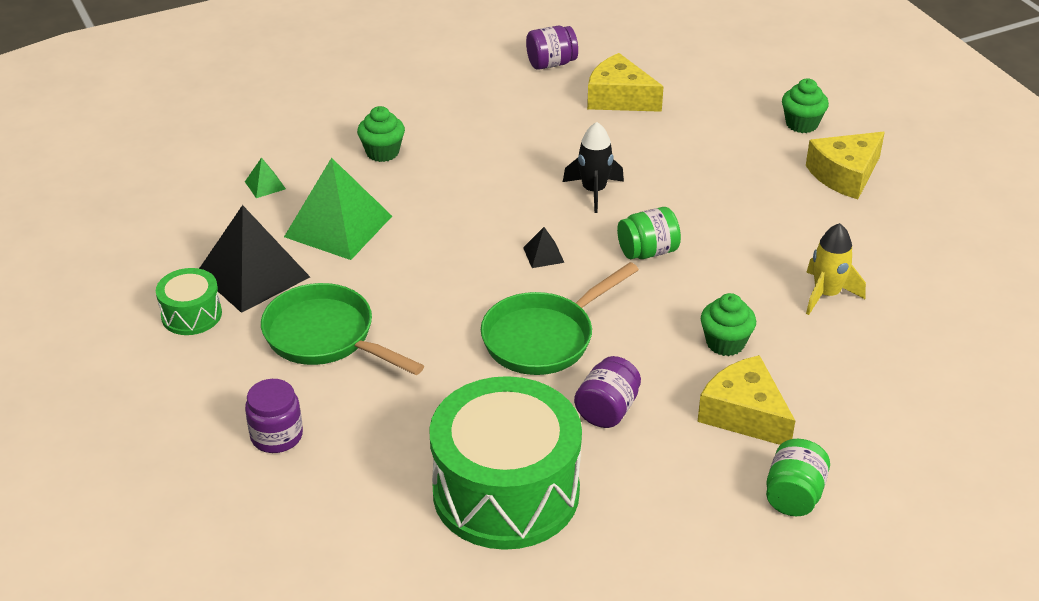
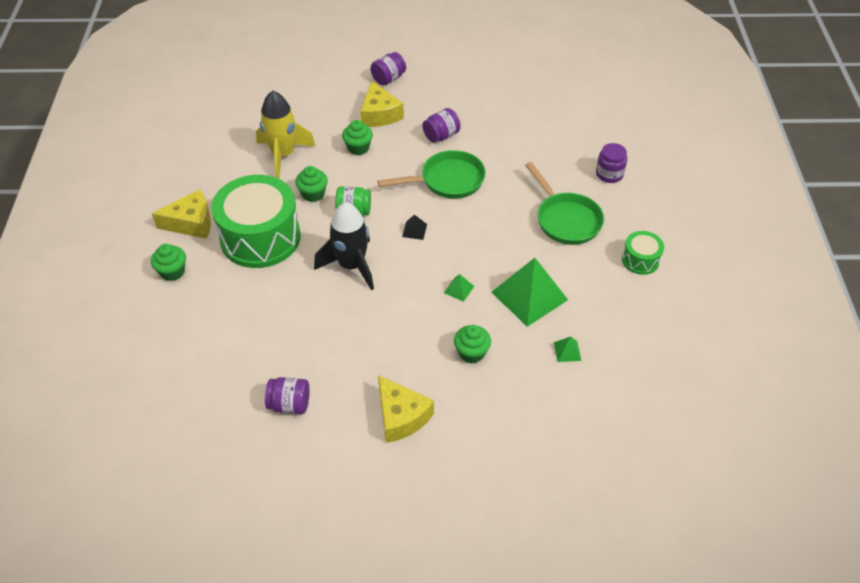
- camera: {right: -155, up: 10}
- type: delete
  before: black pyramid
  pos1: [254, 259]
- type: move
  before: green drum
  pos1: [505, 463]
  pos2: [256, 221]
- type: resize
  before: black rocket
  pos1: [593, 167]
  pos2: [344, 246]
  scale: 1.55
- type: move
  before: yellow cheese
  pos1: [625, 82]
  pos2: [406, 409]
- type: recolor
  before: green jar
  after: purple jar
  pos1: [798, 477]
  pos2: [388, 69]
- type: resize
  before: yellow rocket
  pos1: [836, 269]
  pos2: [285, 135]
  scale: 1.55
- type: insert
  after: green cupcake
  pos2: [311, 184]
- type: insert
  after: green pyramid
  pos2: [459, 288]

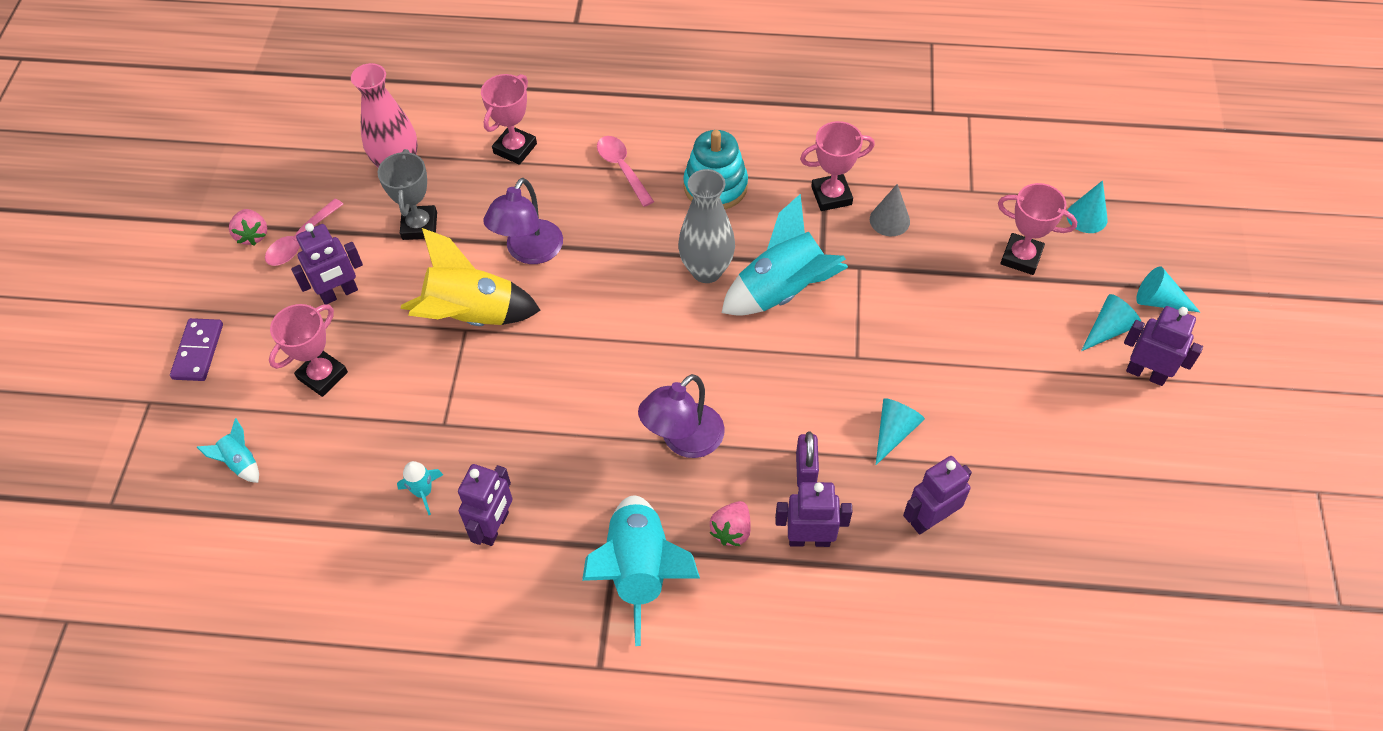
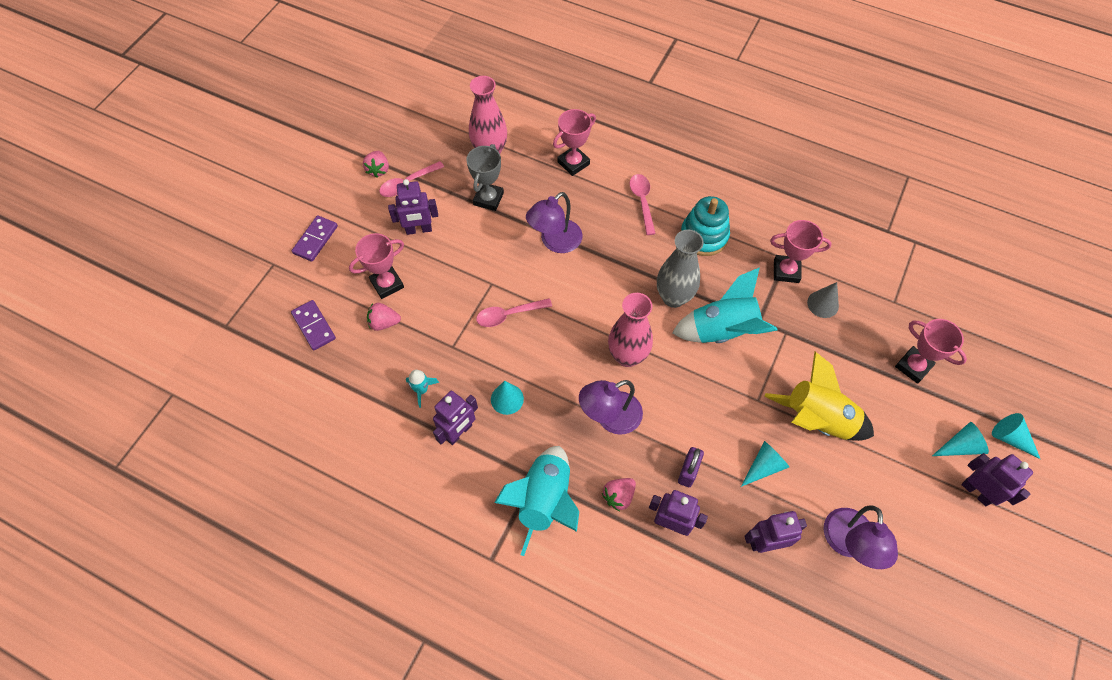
- camera: {right: 20, up: 5}
- type: replace
  before: turquoise rocket
  after: purple domino
  pos1: [228, 450]
  pos2: [313, 325]
- type: move
  before: yellow rocket
  pos1: [471, 277]
  pos2: [819, 396]
- type: move
  before: turquoise cone
  pos1: [1087, 206]
  pos2: [507, 398]
- type: insert
  after: pink strawberry
  pos2: [384, 317]
- type: insert
  after: pink spoon
  pos2: [514, 312]
- type: insert
  after: pink vase
  pos2: [630, 330]
- type: insert
  after: purple lamp
  pos2: [860, 537]

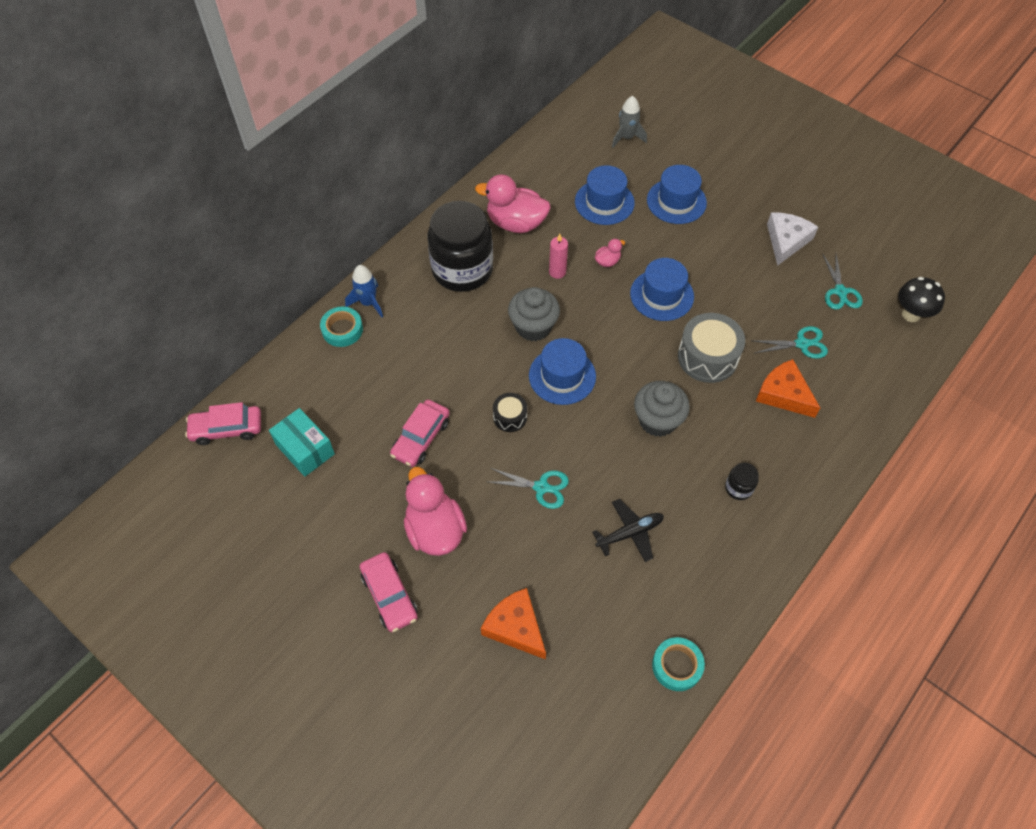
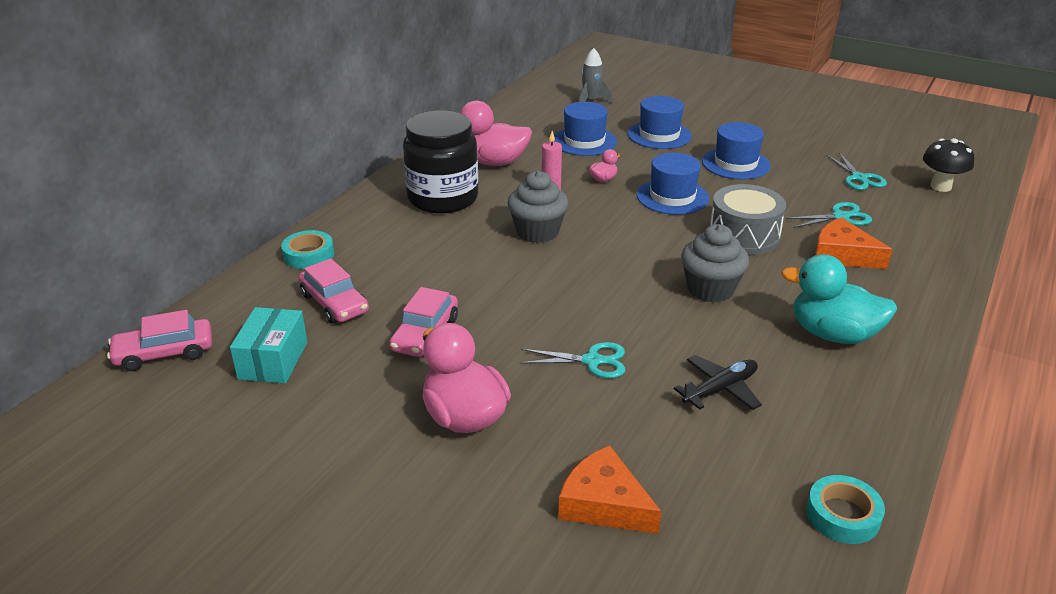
- camera: {right: -10, up: -25}
- type: rotate
  before: turquoise box
  pos1: [302, 442]
  pos2: [268, 345]
  turn: 60
- type: delete
  before: blue rocket
  pos1: [364, 291]
- type: move
  before: pink car
  pos1: [389, 592]
  pos2: [333, 291]
- type: delete
  before: black drum
  pos1: [510, 412]
- type: move
  before: blue hat
  pos1: [562, 371]
  pos2: [736, 150]
- type: replace
  before: black jar
  after: turquoise duck
  pos1: [742, 481]
  pos2: [839, 299]
- type: delete
  before: white cheese
  pos1: [792, 239]

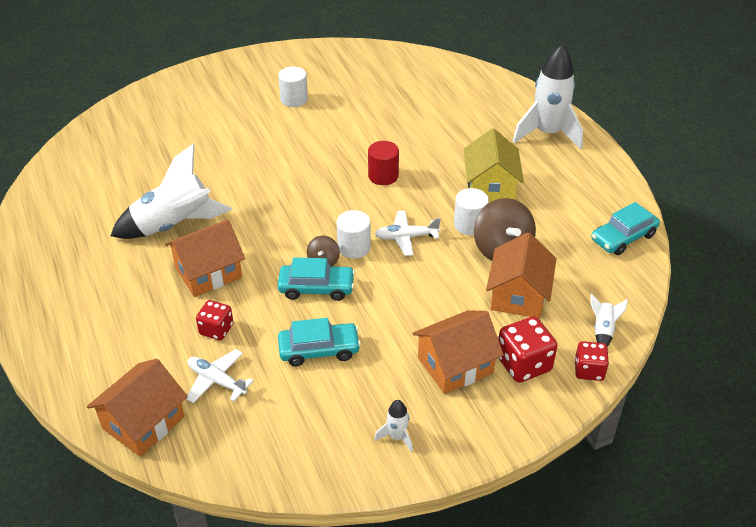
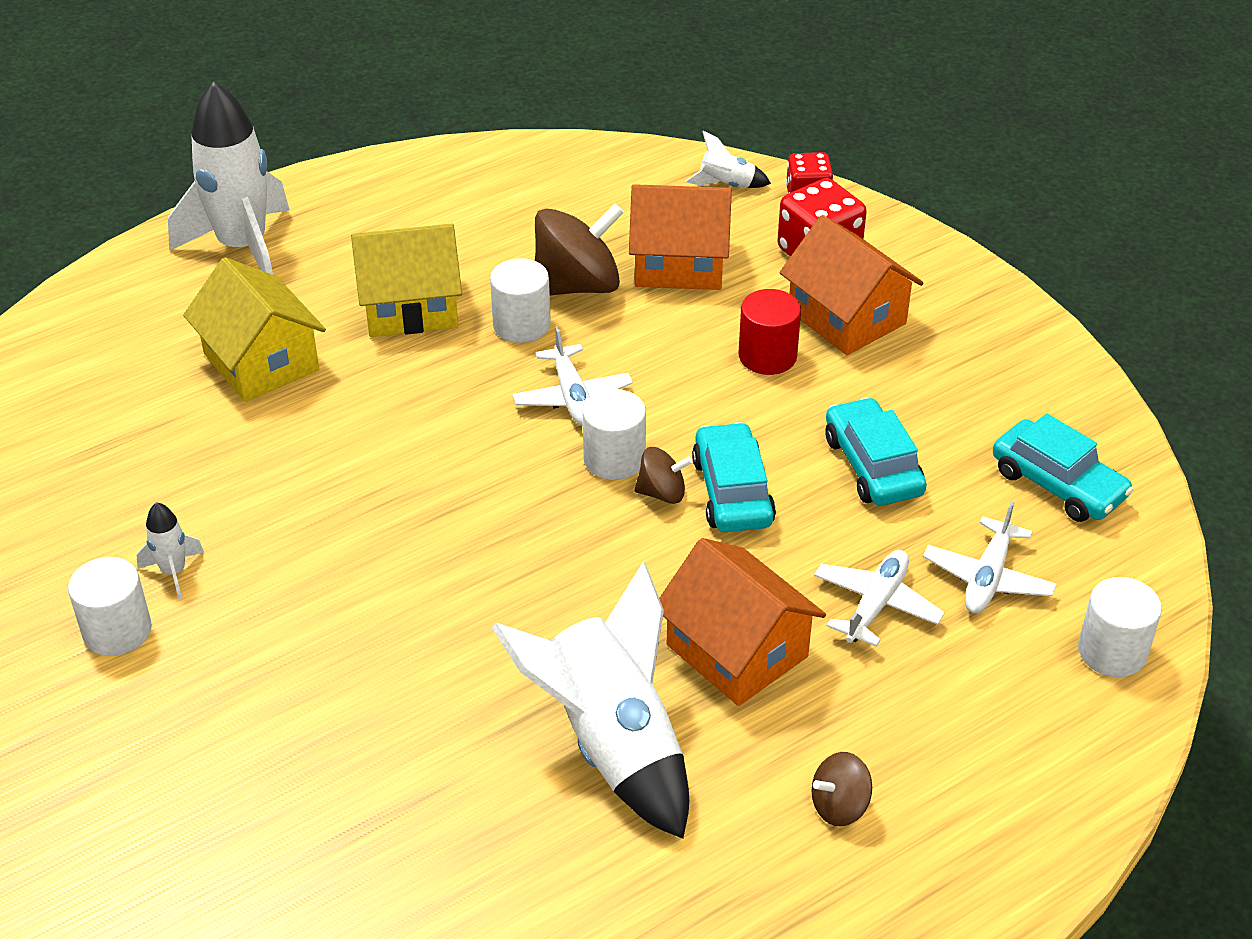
- camera: {right: -100, up: 0}
- type: replace
  before: orange house
  after: white cylinder
  pos1: [137, 408]
  pos2: [1120, 627]
- type: replace
  before: red dice
  after: white plane
  pos1: [214, 320]
  pos2: [879, 598]
- type: move
  before: red cylinder
  pos1: [383, 163]
  pos2: [770, 332]
- type: move
  before: white rocket
  pos1: [393, 426]
  pos2: [170, 550]
- type: move
  before: turquoise car
  pos1: [625, 228]
  pos2: [1063, 467]
- type: insert
  after: yellow house
  pos2: [254, 329]
- type: insert
  after: brown spinning top
  pos2: [842, 789]

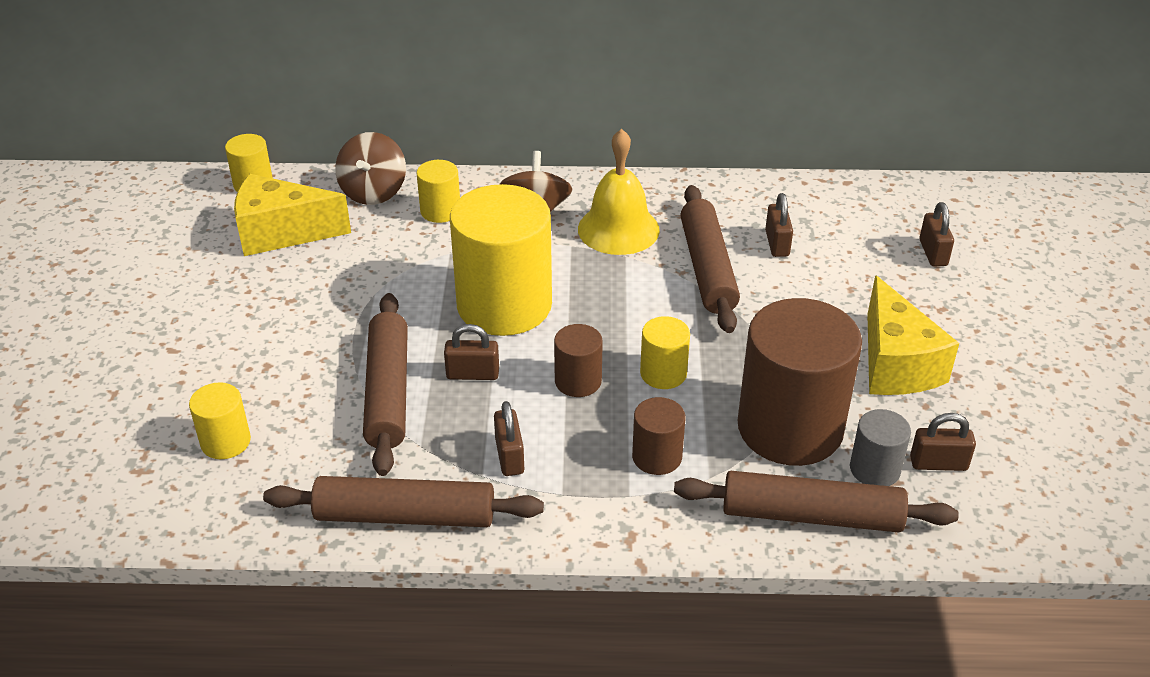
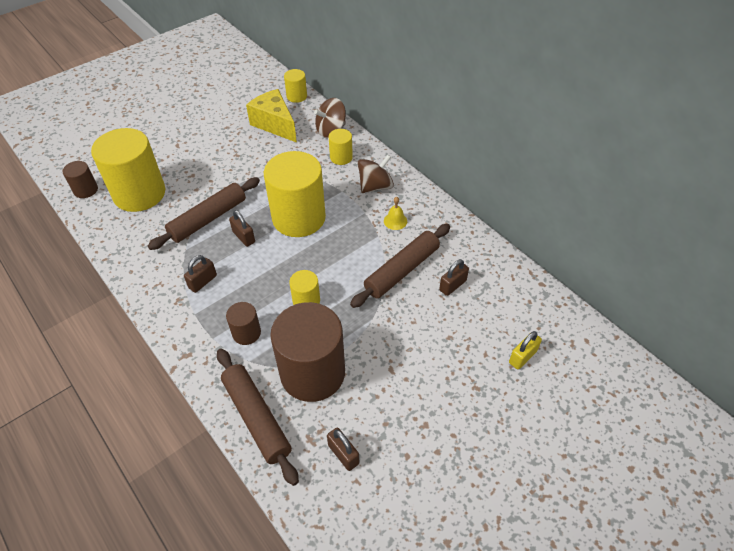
- camera: {right: 50, up: 10}
- type: resize
  before: yellow cylinder
  pos1: [220, 420]
  pos2: [128, 170]
  scale: 2.16
- type: delete
  before: brown rolling pin
  pos1: [403, 501]
- type: move
  before: brown cylinder
  pos1: [578, 360]
  pos2: [80, 179]
- type: resize
  before: yellow bell
  pos1: [619, 192]
  pos2: [395, 213]
  scale: 0.48
- type: delete
  before: grey cylinder
  pos1: [880, 447]
- type: delete
  before: yellow cheese
  pos1: [913, 335]
- type: recolor
  before: brown padlock
  after: yellow padlock
  pos1: [936, 234]
  pos2: [525, 350]

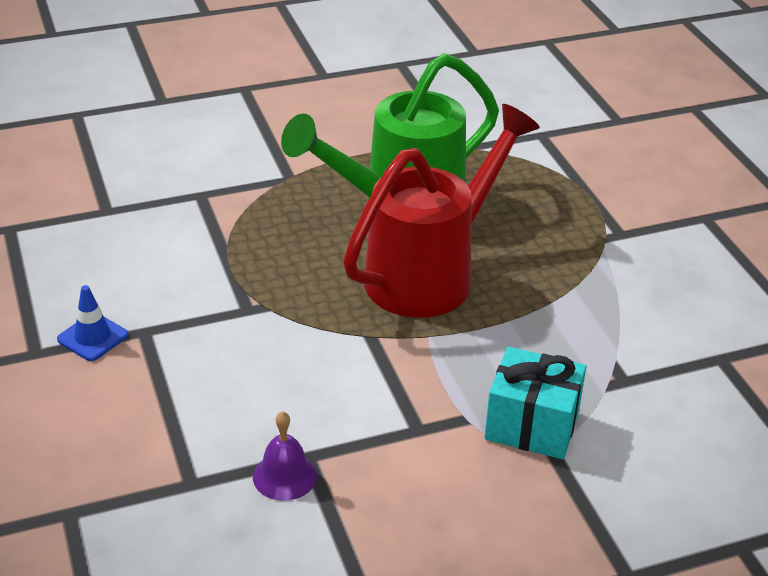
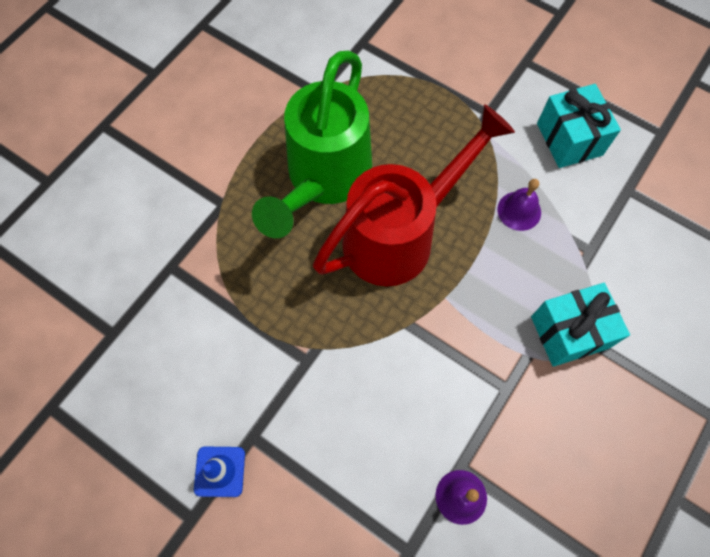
- camera: {right: -35, up: 30}
- type: rotate
  before: red watering can
  pos1: [441, 211]
  pos2: [414, 195]
  turn: 45
- type: insert
  after: purple bell
  pos2: [519, 205]
- type: insert
  after: turquoise gift
  pos2: [579, 126]

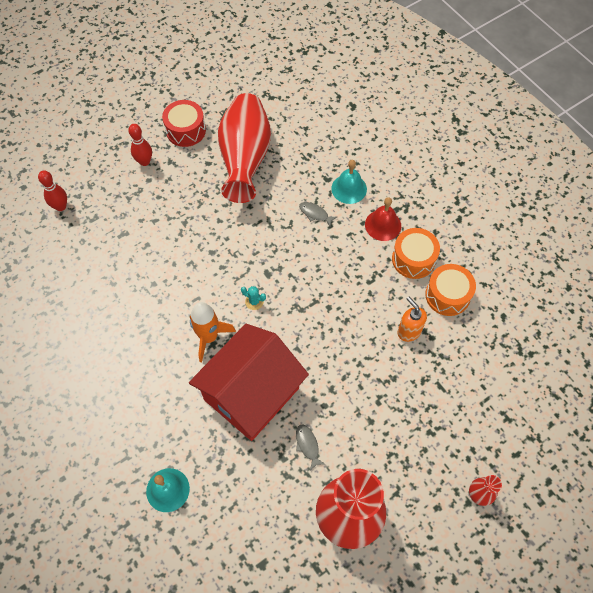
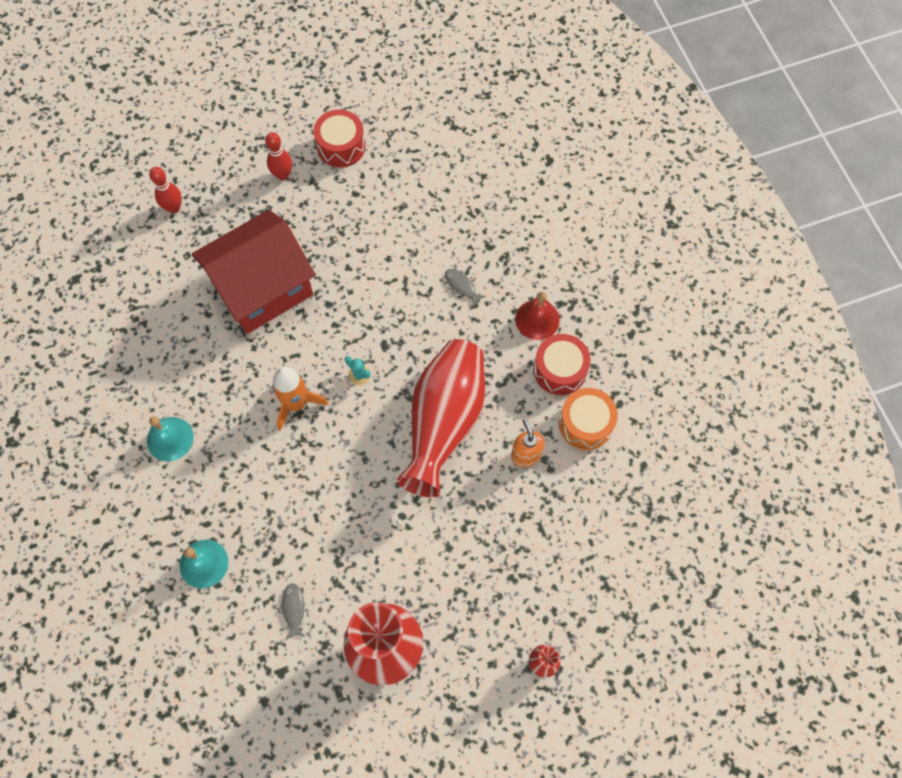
- camera: {right: 15, up: 5}
- type: move
  before: red house
  pos1: [249, 382]
  pos2: [253, 272]
- type: move
  before: red vase
  pos1: [244, 148]
  pos2: [440, 418]
- type: move
  before: grey fish
  pos1: [310, 447]
  pos2: [291, 611]
- type: move
  before: turquoise bell
  pos1: [349, 182]
  pos2: [170, 438]
- type: recolor
  before: orange drum
  after: red drum
  pos1: [416, 253]
  pos2: [562, 364]

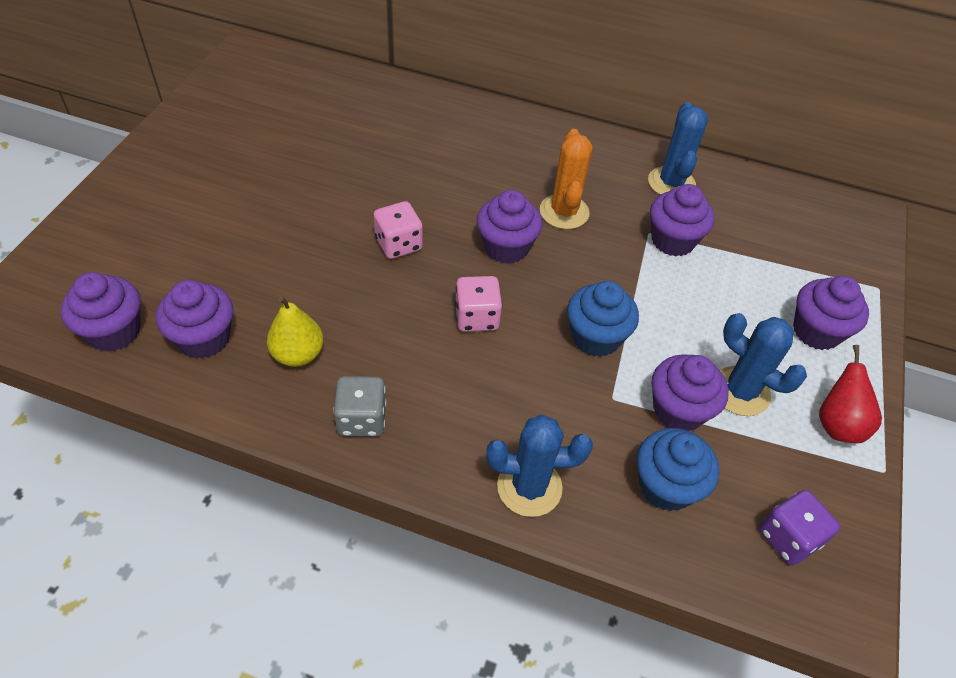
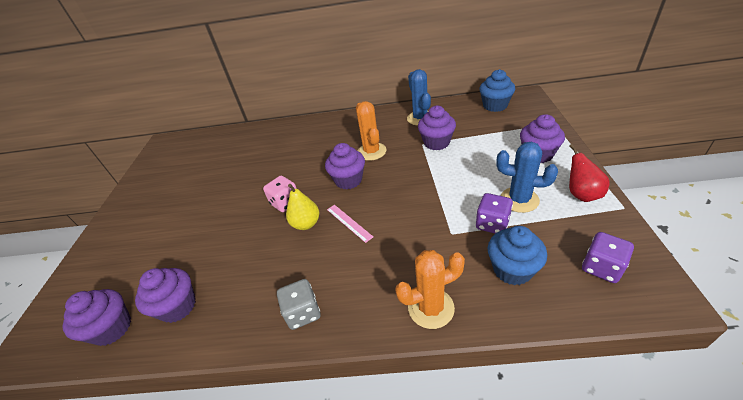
- camera: {right: -10, up: -10}
- type: move
  before: yellow pear
  pos1: [295, 331]
  pos2: [302, 207]
- type: replace
  before: pink dice
  after: pink ruler
  pos1: [478, 304]
  pos2: [350, 224]
- type: recolor
  before: blue cactus
  after: orange cactus
  pos1: [539, 466]
  pos2: [430, 289]
- type: move
  before: blue cupcake
  pos1: [603, 319]
  pos2: [497, 90]
- type: replace
  before: purple cupcake
  after: purple dice
  pos1: [690, 392]
  pos2: [494, 213]

